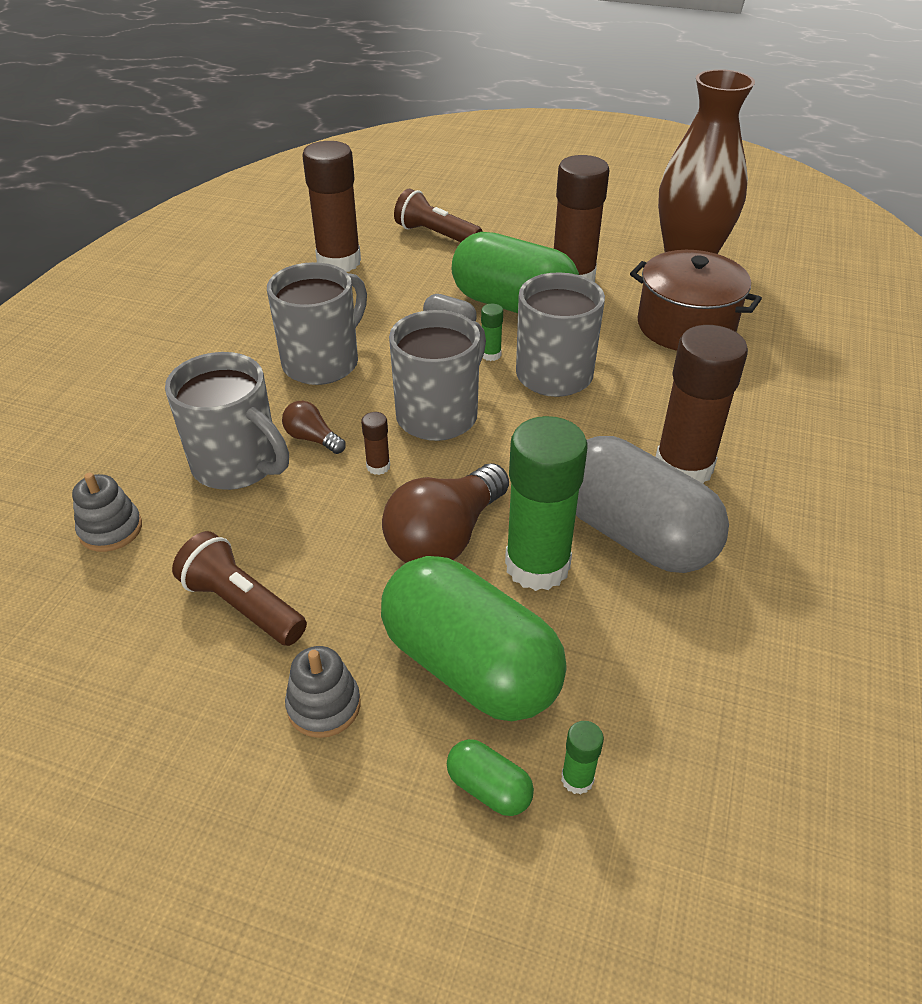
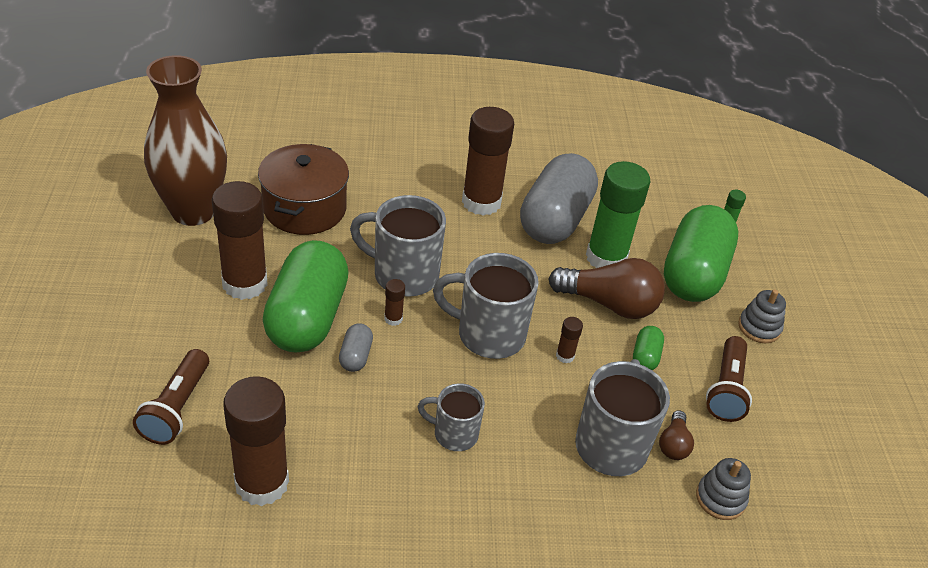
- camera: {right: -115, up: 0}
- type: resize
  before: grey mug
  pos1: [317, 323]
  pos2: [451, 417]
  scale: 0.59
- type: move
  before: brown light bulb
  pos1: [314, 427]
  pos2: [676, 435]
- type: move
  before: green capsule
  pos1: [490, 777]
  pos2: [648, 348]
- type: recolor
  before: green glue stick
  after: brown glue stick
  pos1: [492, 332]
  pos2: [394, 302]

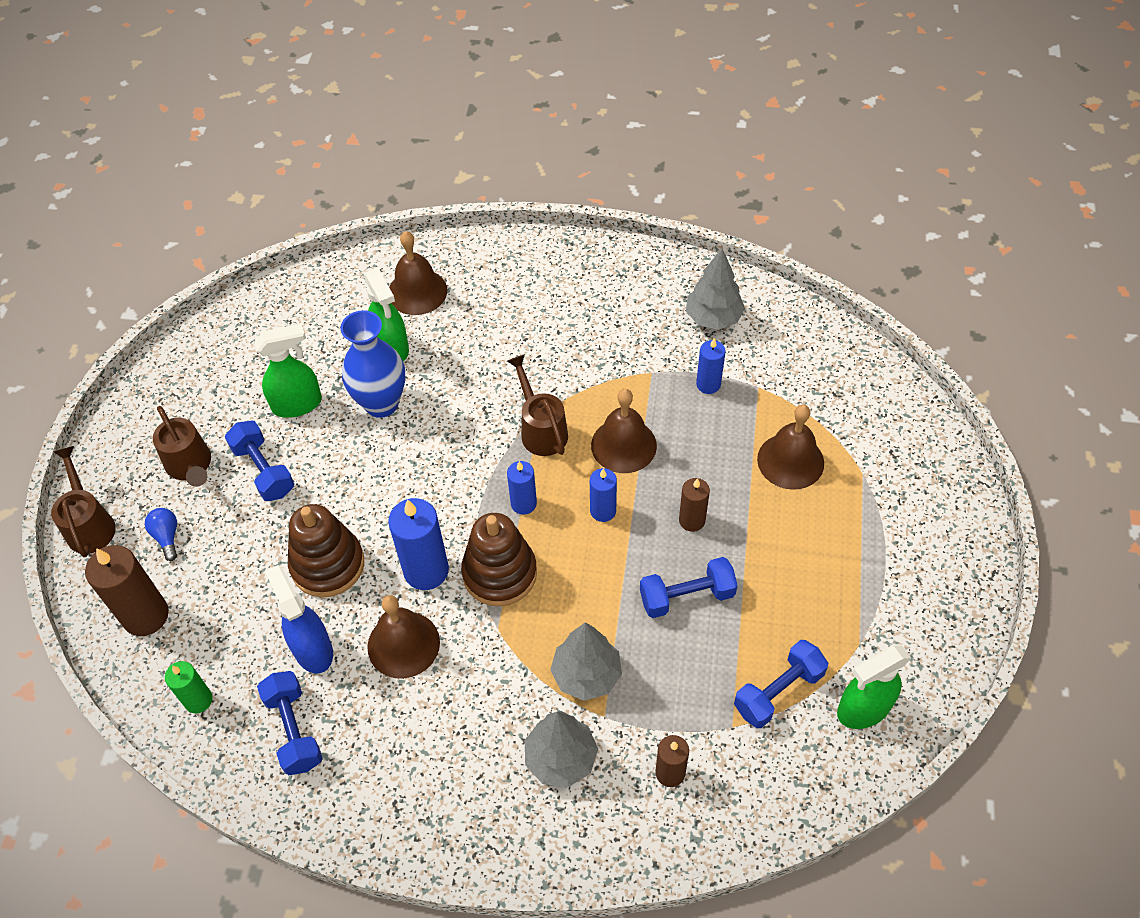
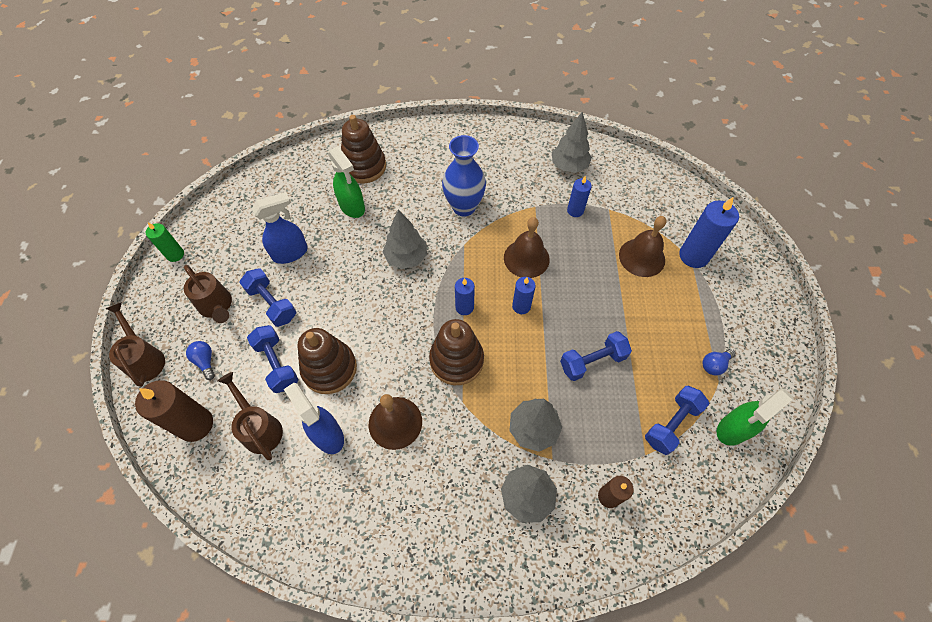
- camera: {right: -10, up: 5}
- type: move
  before: green candle
  pos1: [189, 687]
  pos2: [165, 242]
- type: recolor
  before: green spray bottle
  after: blue spray bottle
  pos1: [288, 370]
  pos2: [280, 228]
- type: move
  before: blue dumbbell
  pos1: [290, 723]
  pos2: [272, 359]
- type: move
  before: blue vase
  pos1: [373, 364]
  pos2: [464, 175]
- type: move
  before: blue candle
  pos1: [418, 544]
  pos2: [709, 232]
- type: replace
  before: brown bell
  after: brown stacking toy
  pos1: [418, 273]
  pos2: [363, 149]
- type: move
  before: brown watering can
  pos1: [537, 405]
  pos2: [250, 416]
- type: delete
  before: brown candle
  pos1: [694, 505]
- type: insert
  after: grey tree
  pos2: [404, 239]
- type: insert
  after: blue light bulb
  pos2: [719, 362]

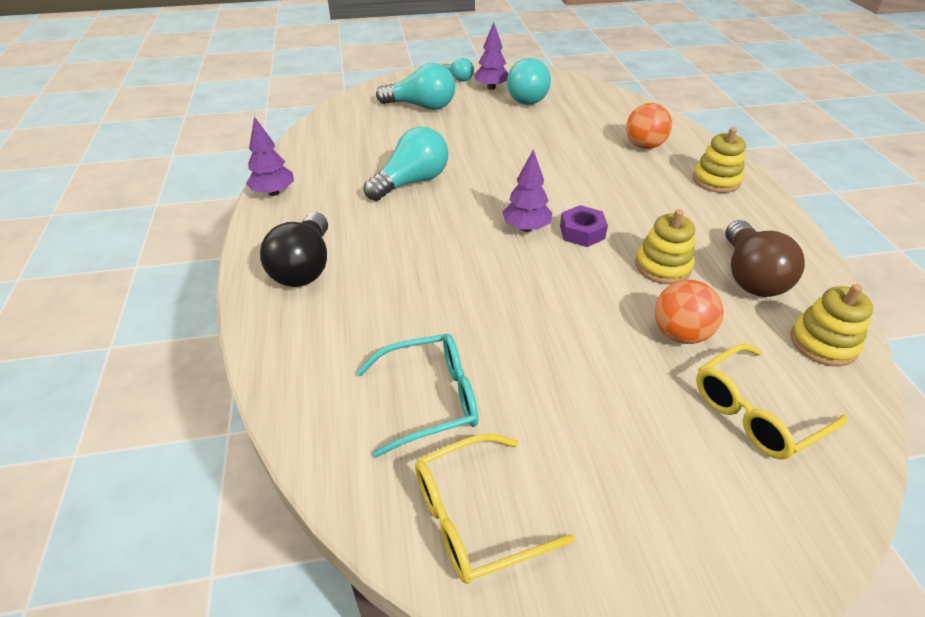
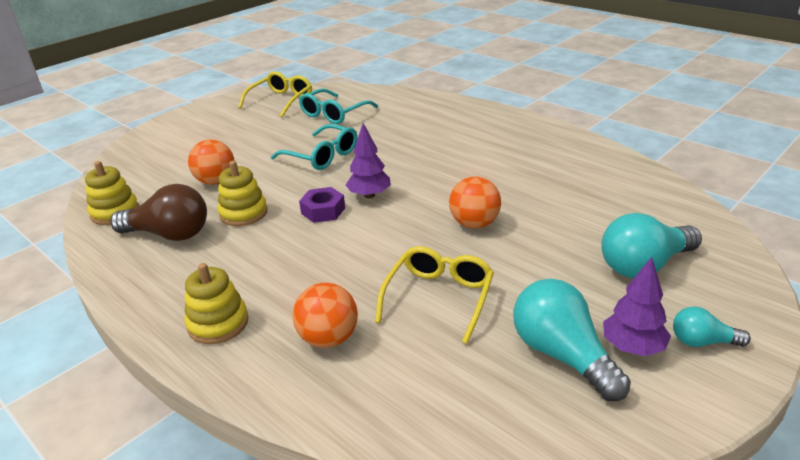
- camera: {right: 145, up: -10}
- type: delete
  before: purple tree
  pos1: [270, 156]
- type: delete
  before: black light bulb
  pos1: [294, 249]
- type: delete
  before: turquoise light bulb
  pos1: [406, 164]
- type: move
  before: yellow glasses
  pos1: [772, 402]
  pos2: [434, 295]
- type: rotate
  before: brown light bulb
  pos1: [765, 258]
  pos2: [158, 212]
  turn: 135
- type: insert
  after: turquoise glasses
  pos2: [314, 147]
- type: insert
  after: orange ball
  pos2: [475, 202]

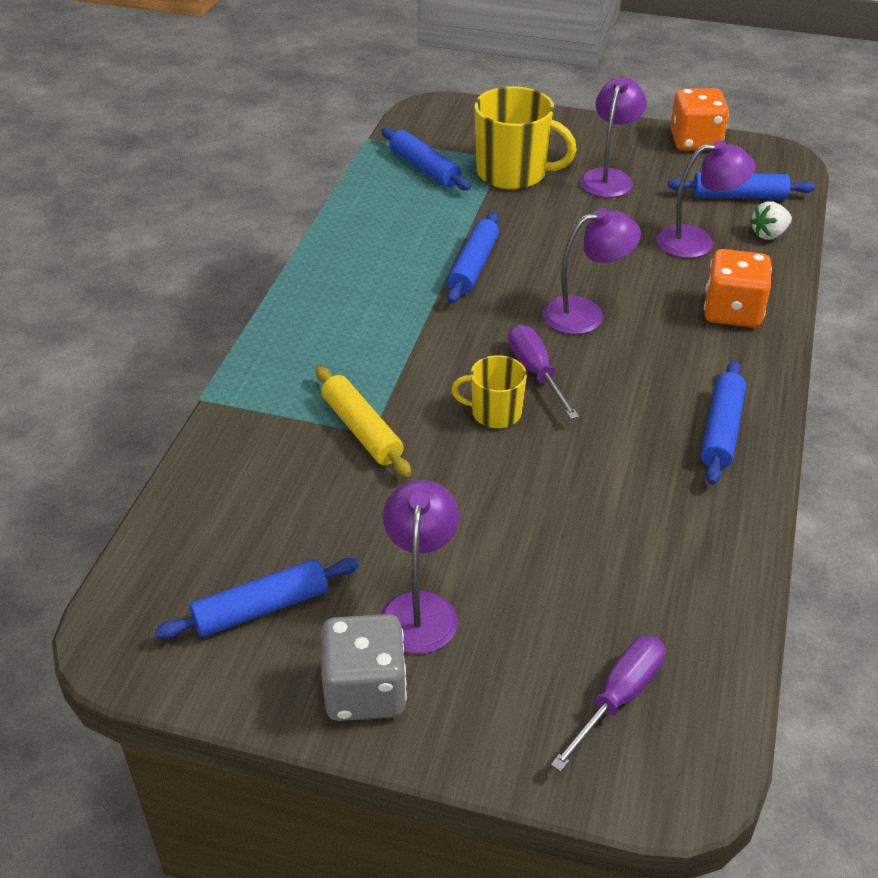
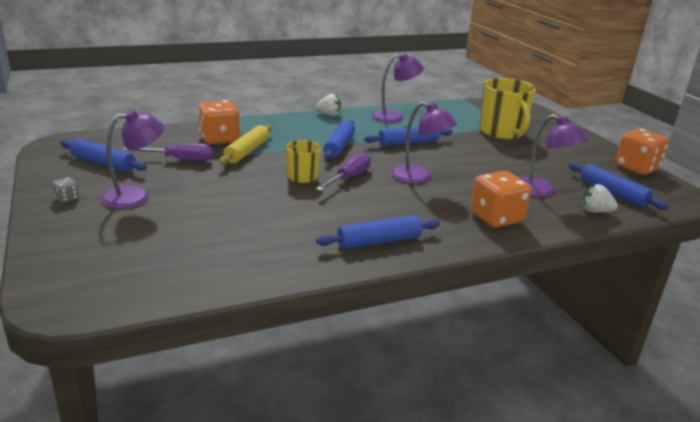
- camera: {right: 50, up: -15}
- type: resize
  before: grey dice
  pos1: [364, 667]
  pos2: [66, 190]
  scale: 0.43
- type: move
  before: blue rolling pin
  pos1: [426, 159]
  pos2: [339, 140]
- type: move
  before: purple screwdriver
  pos1: [608, 704]
  pos2: [168, 152]
- type: move
  before: purple lamp
  pos1: [613, 137]
  pos2: [397, 88]
- type: insert
  after: orange dice
  pos2: [219, 122]
- type: insert
  after: white strawberry
  pos2: [328, 105]

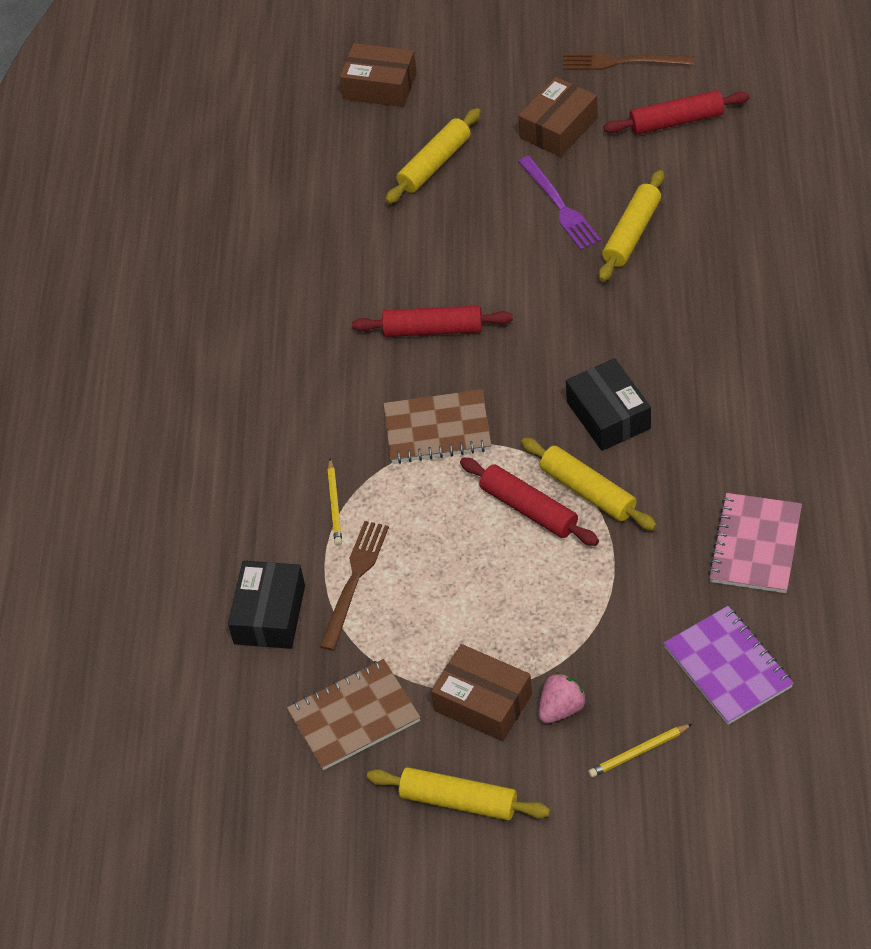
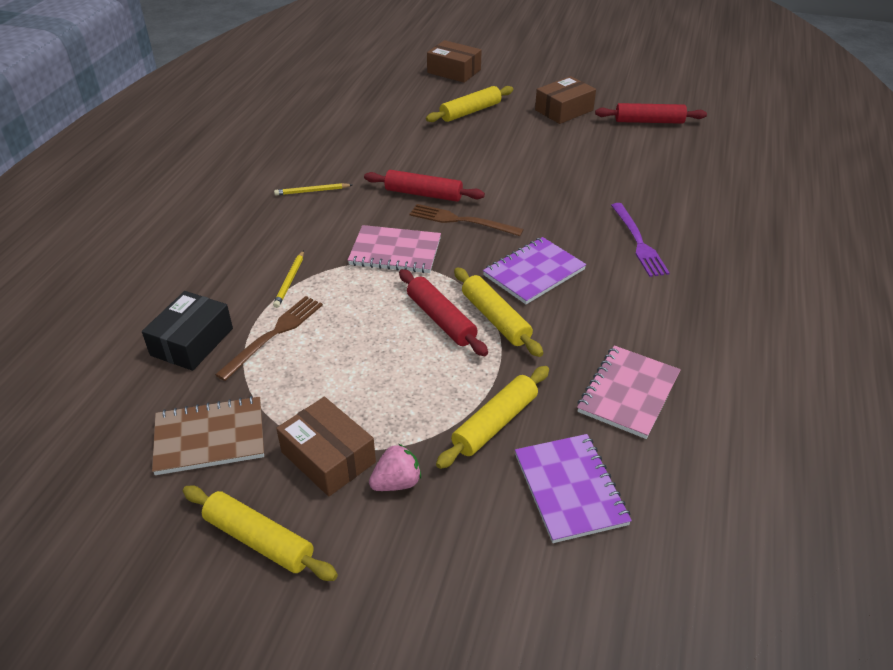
- camera: {right: 10, up: -10}
- type: recolor
  before: brown notebook
  after: pink notebook
  pos1: [437, 426]
  pos2: [394, 249]
- type: move
  before: purple fork
  pos1: [559, 203]
  pos2: [640, 240]
- type: move
  before: brown fork
  pos1: [628, 61]
  pos2: [466, 220]
- type: replace
  before: black box
  after: purple notebook
  pos1: [608, 404]
  pos2: [535, 270]
- type: move
  before: yellow pencil
  pos1: [640, 751]
  pos2: [313, 189]
- type: move
  before: yellow rolling pin
  pos1: [631, 226]
  pos2: [492, 417]

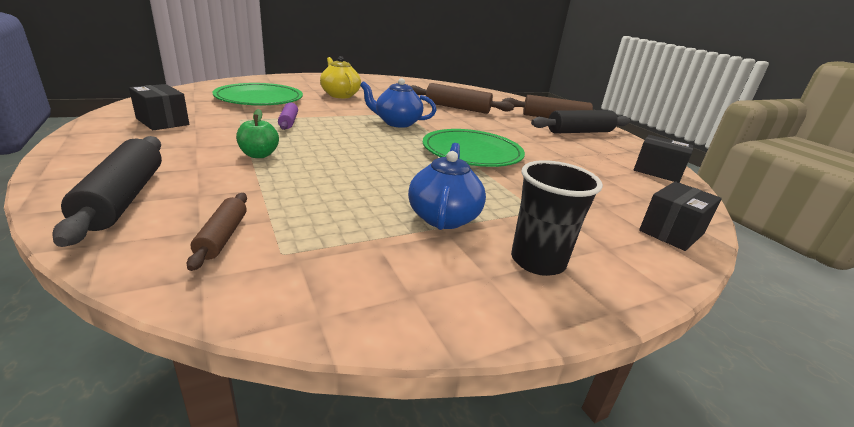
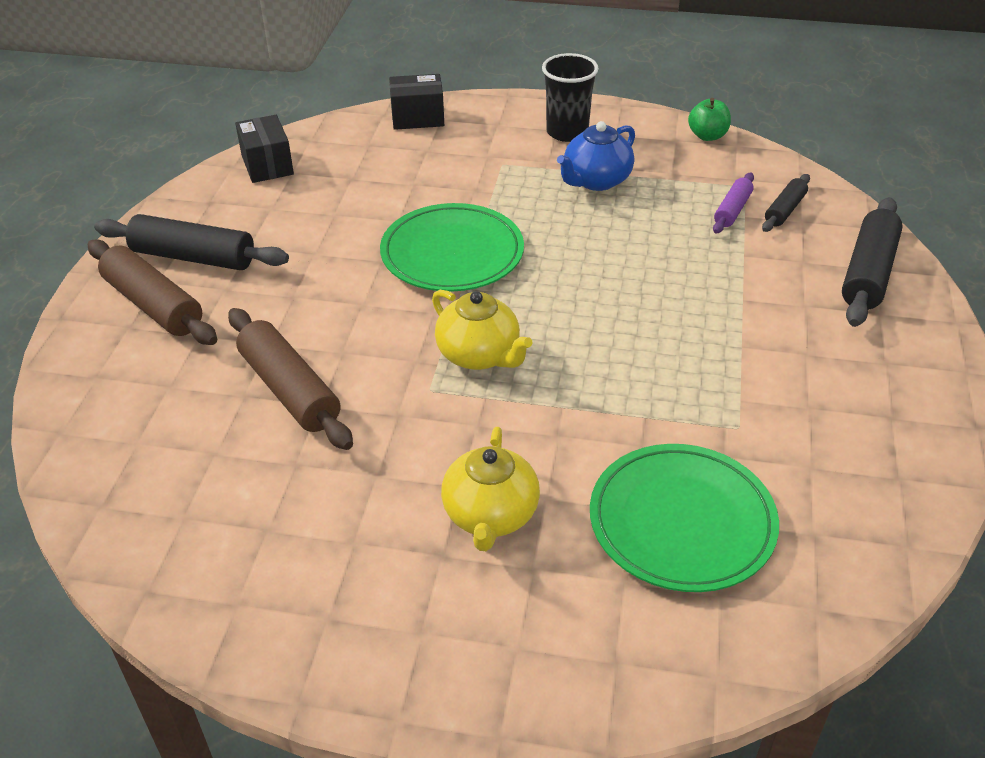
- camera: {right: -140, up: 15}
- type: delete
  before: black box
  pos1: [159, 107]
- type: recolor
  before: brown rolling pin
  after: black rolling pin
  pos1: [217, 232]
  pos2: [786, 203]
- type: move
  before: green apple
  pos1: [257, 133]
  pos2: [709, 119]
- type: move
  before: purple rolling pin
  pos1: [288, 116]
  pos2: [733, 203]
- type: recolor
  before: blue teapot
  after: yellow teapot
  pos1: [398, 103]
  pos2: [482, 330]

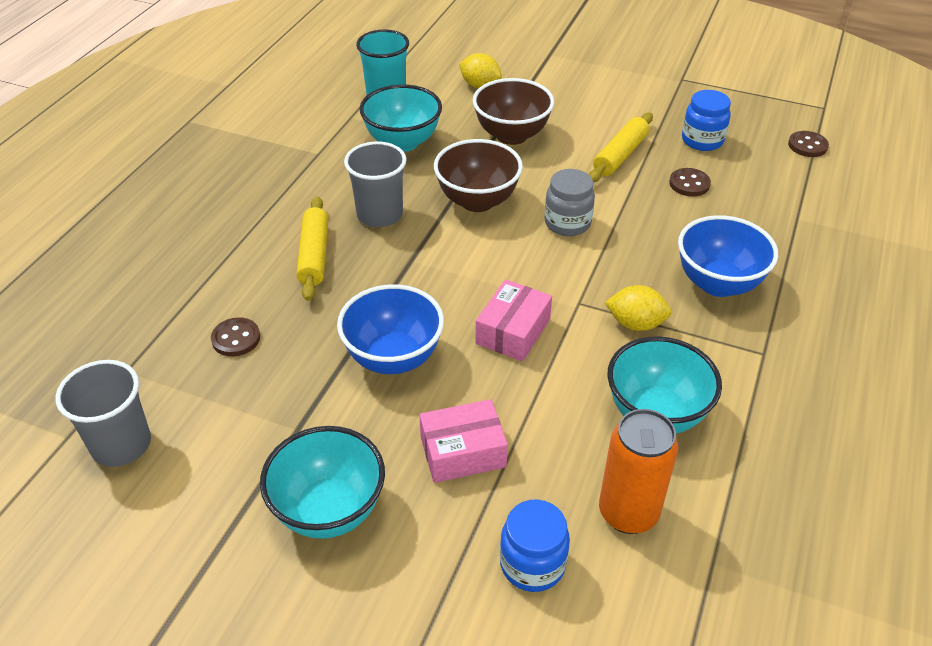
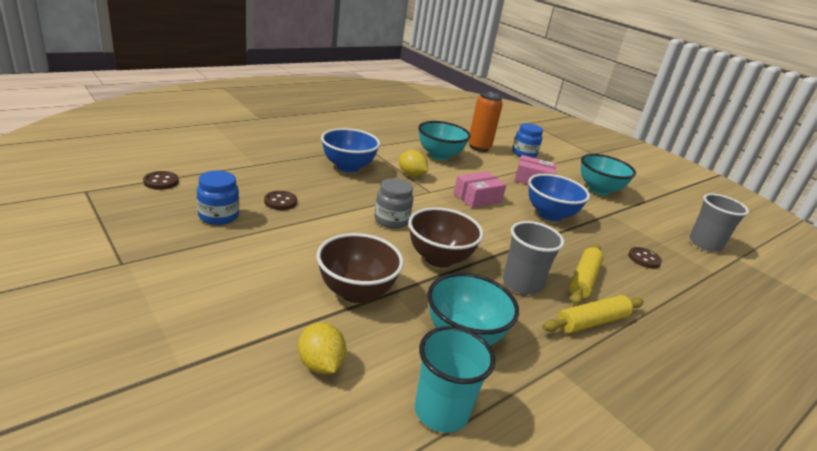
- camera: {right: -155, up: -15}
- type: move
  before: yellow rolling pin
  pos1: [621, 147]
  pos2: [593, 314]

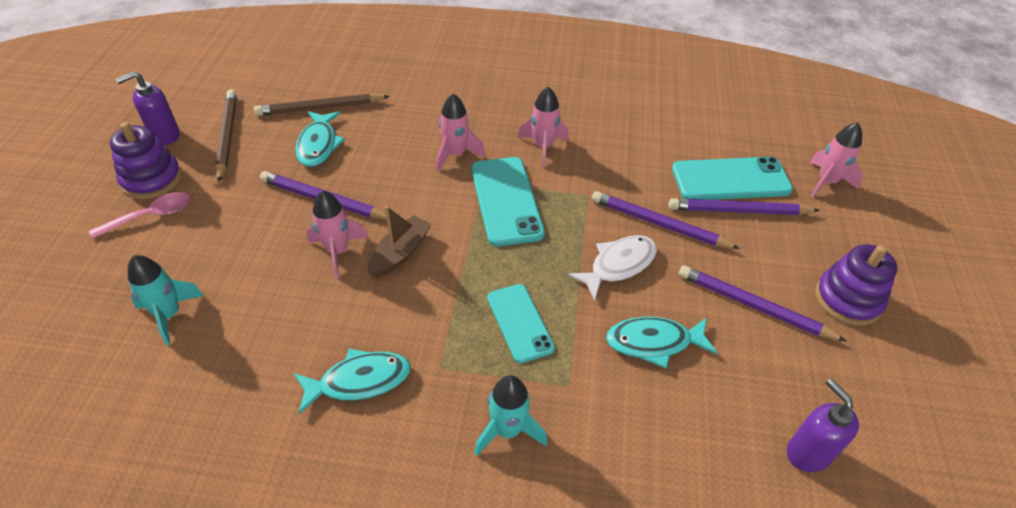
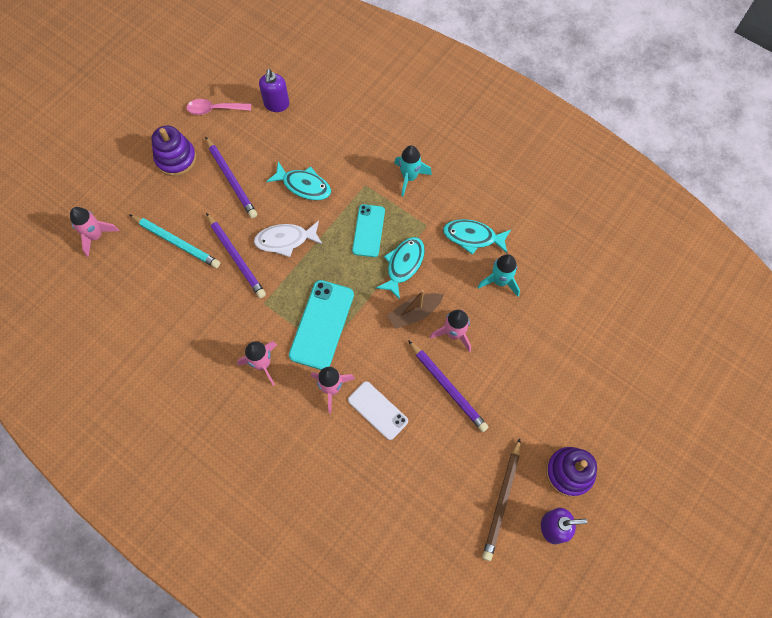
- camera: {right: -150, up: 20}
- type: move
  before: pink spoon
  pos1: [139, 215]
  pos2: [218, 107]
- type: move
  before: turquoise rocket
  pos1: [166, 300]
  pos2: [499, 275]
- type: delete
  before: brown pencil
  pos1: [322, 105]
- type: move
  before: turquoise fish
  pos1: [320, 139]
  pos2: [400, 268]
- type: recolor
  before: purple pencil
  after: turquoise pencil
  pos1: [744, 206]
  pos2: [174, 241]
- type: delete
  before: turquoise phone
  pos1: [732, 178]
- type: insert
  after: white phone
  pos2: [378, 410]

